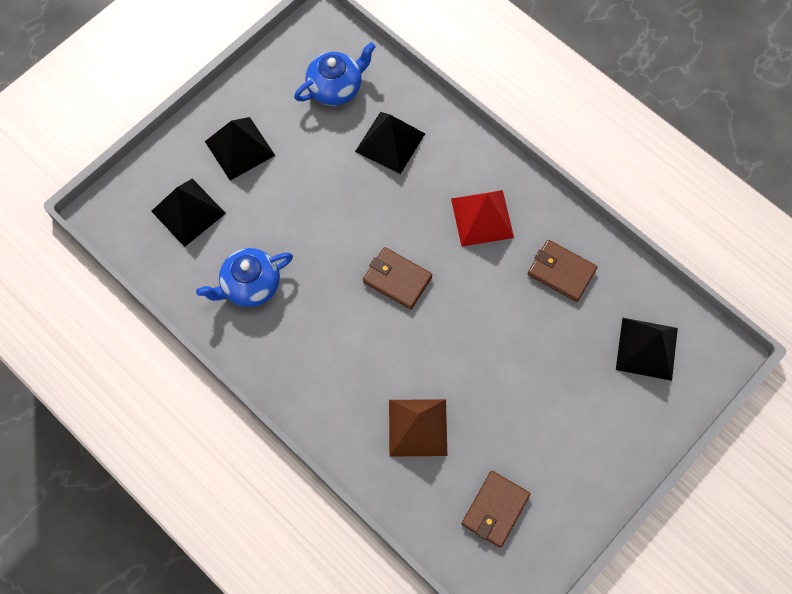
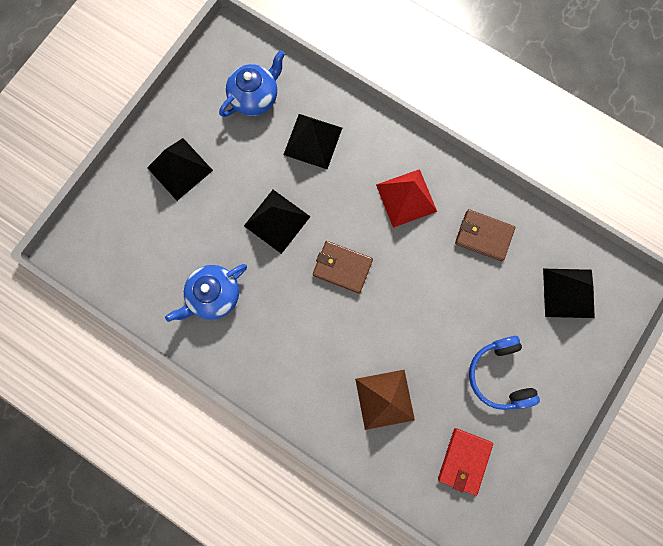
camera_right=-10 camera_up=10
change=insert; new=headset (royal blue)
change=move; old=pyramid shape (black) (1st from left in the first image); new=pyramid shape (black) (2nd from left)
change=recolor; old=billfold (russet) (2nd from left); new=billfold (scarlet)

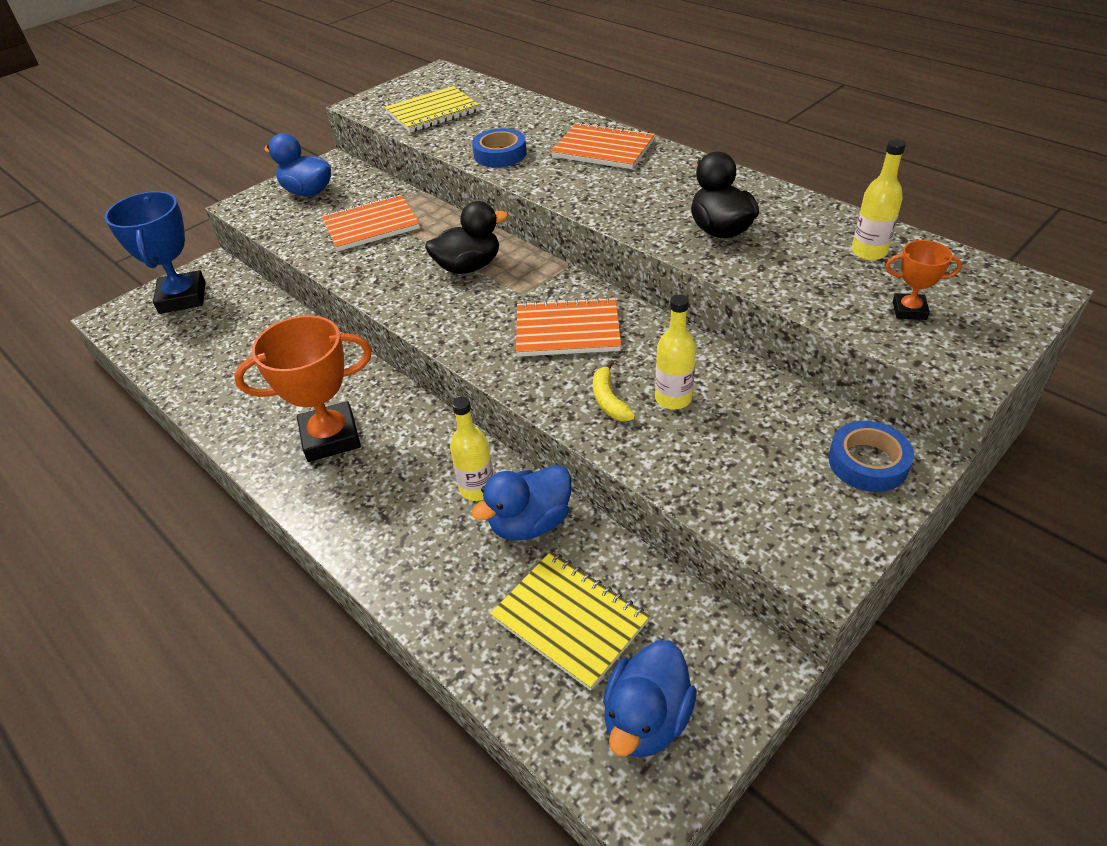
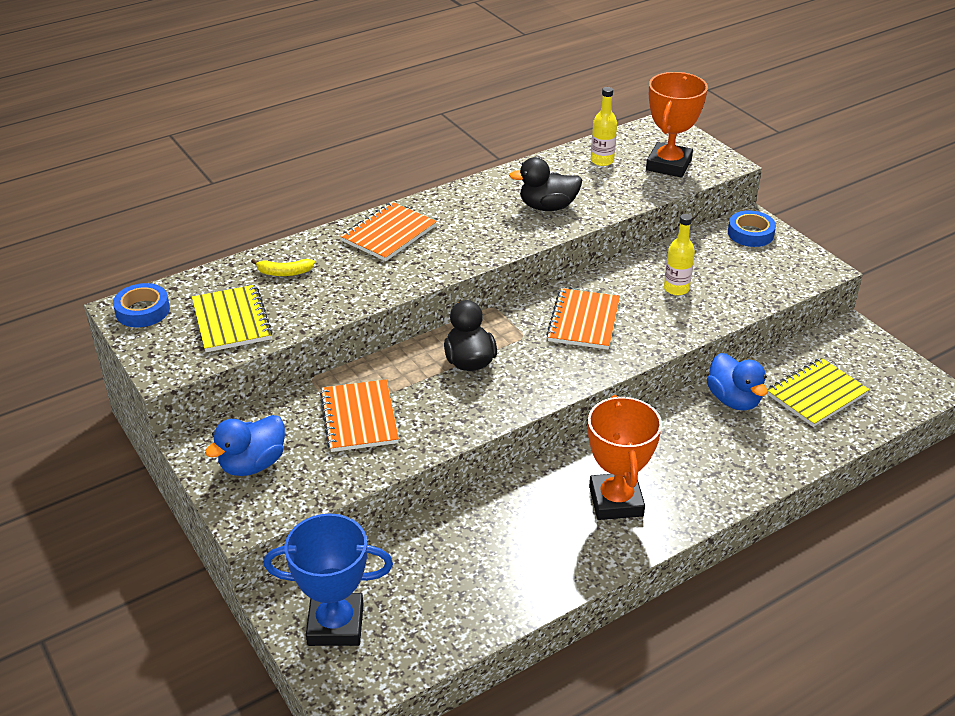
camera_right=-80 camera_up=-5
change=delete; old=drink bottle (yellow) (1st from left)
change=delete; old=toy duck (royal blue) (3rd from left)
change=move; old=roll of tape (royal blue) (1st from left)
change=move; old=banana fruit (yellow)
change=resize; old=award cup (bright orange) (2nd from left); factor=2.05

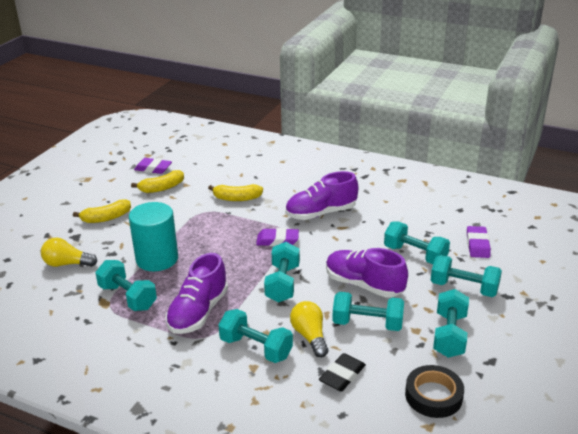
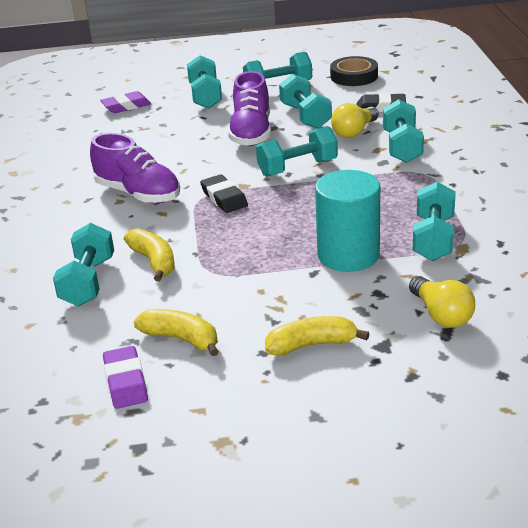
camera_right=-120 camera_up=0
change=delete; old=lace-up shoe (royal purple) (1st from left)
change=move; old=dumbbell (turquoise) (5th from left in the first image); new=dumbbell (turquoise) (1st from left)
change=recolor; old=pencil eraser (royal purple) (2nd from left); new=pencil eraser (black) (1st from left)
change=rotate; old=banana fruit (yellow) (1st from left in the first image); degrees=-45

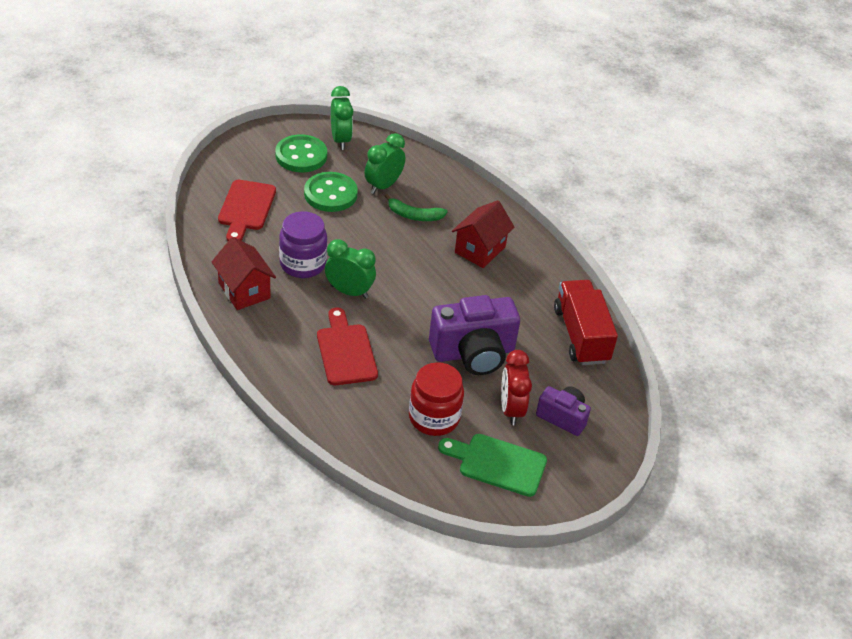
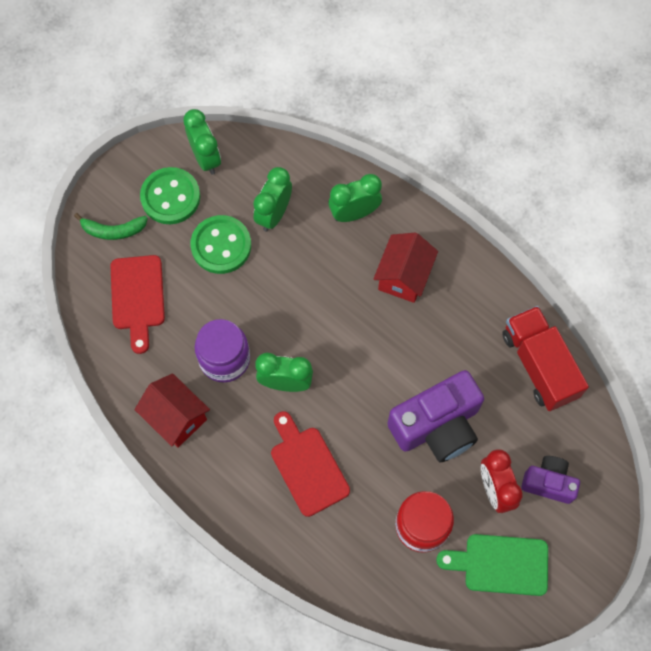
camera_right=-10 camera_up=25
change=insert; new=bedside clock (emerald) (4th from left)
change=move; old=banana fruit (emerald)

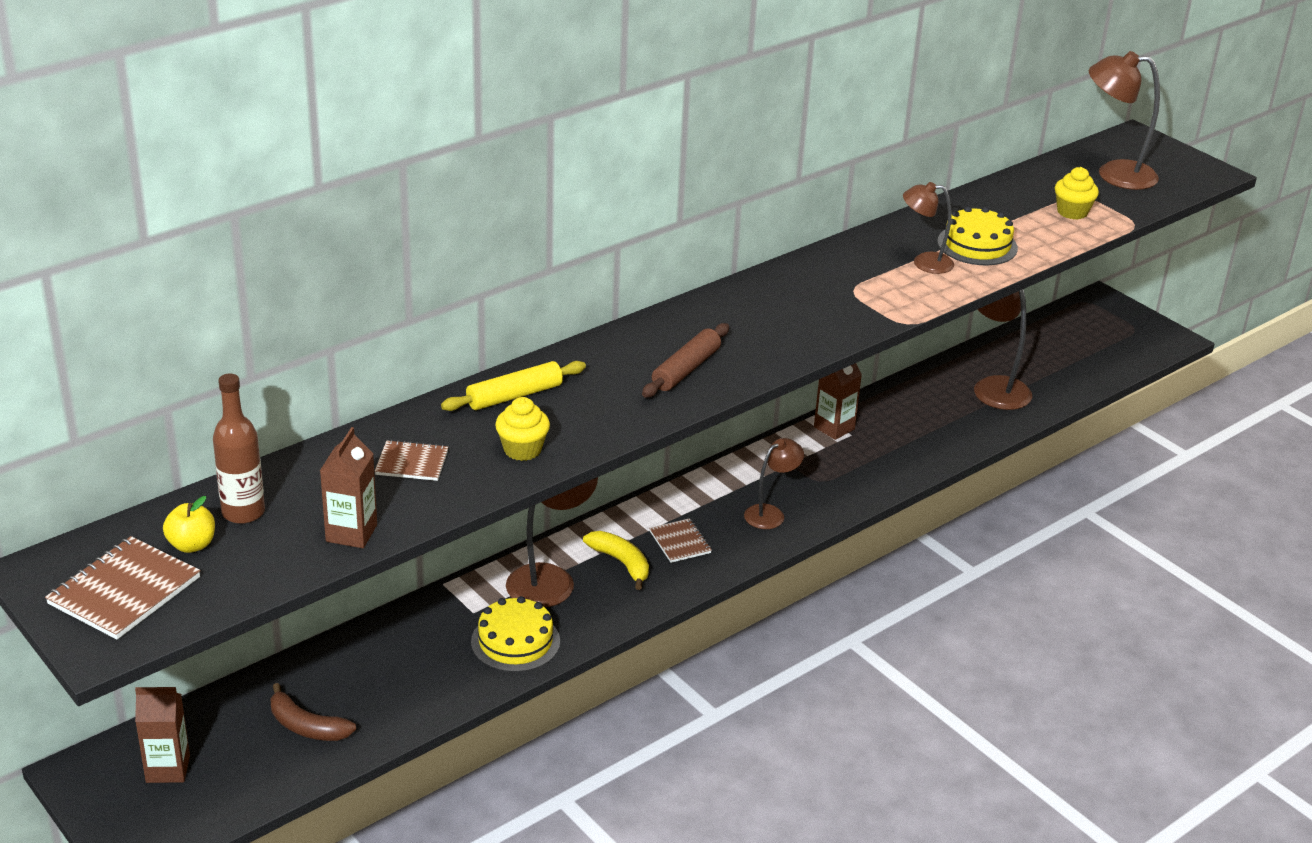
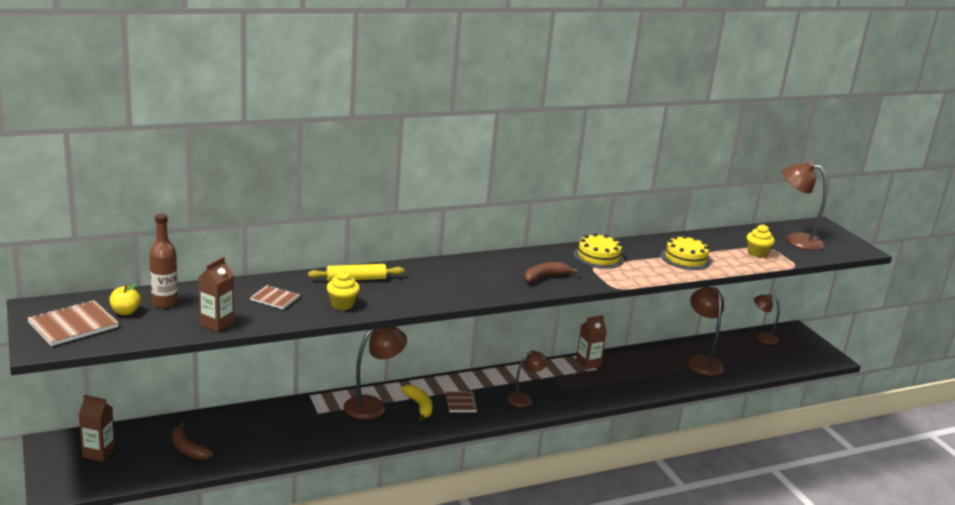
camera_right=15 camera_up=-10
change=delete; old=dough roller (russet)
change=insert; new=banana fruit (russet) (2nd from left)
change=move; old=gateau (yellow) (1st from left)
change=move; old=reading lamp (russet) (3rd from left in the first image); new=reading lamp (russet) (4th from left)

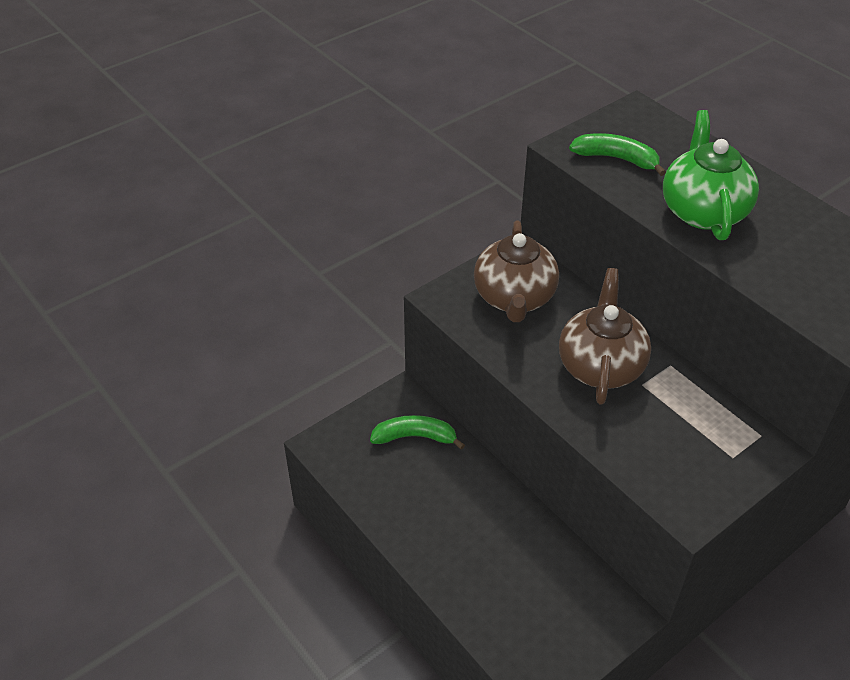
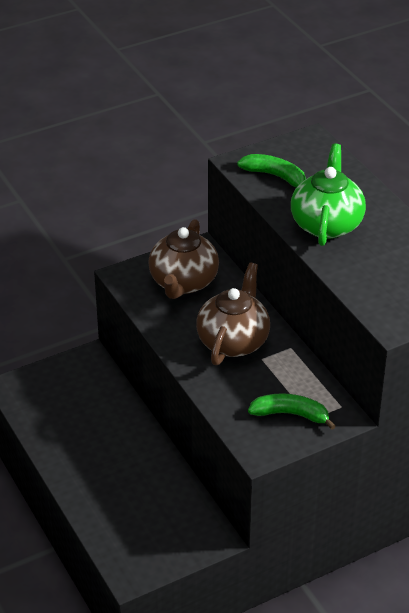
camera_right=10 camera_up=-5
change=move; old=banana fruit (emerald) (1st from left in the first image); new=banana fruit (emerald) (2nd from left)

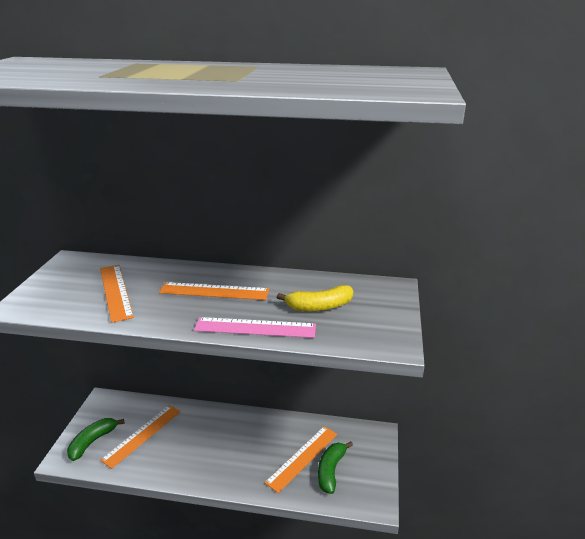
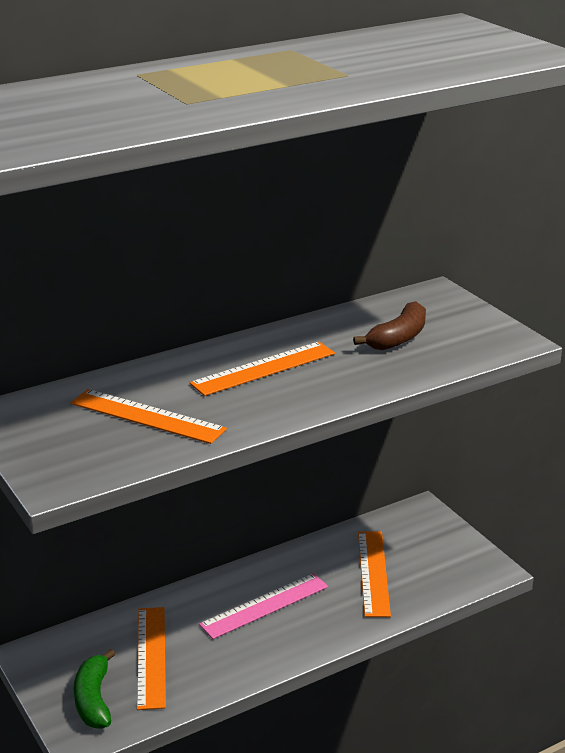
camera_right=-40 camera_up=0
change=delete; old=banana fruit (emerald) (2nd from left)
change=move; old=ruler (rose-pink)
change=recolor; old=banana fruit (yellow); new=banana fruit (russet)

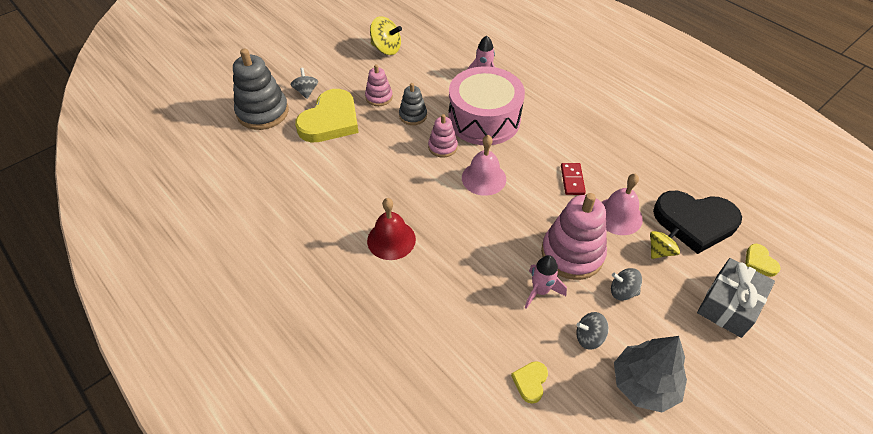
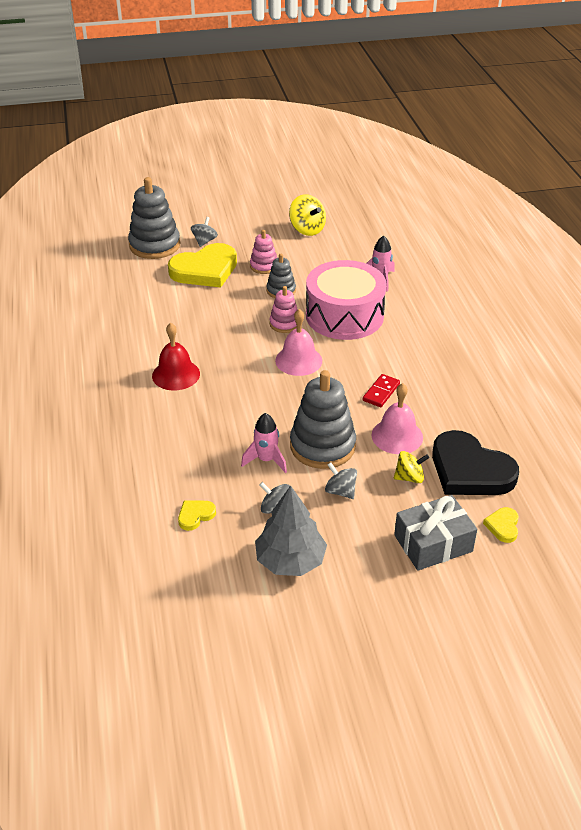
camera_right=30 camera_up=-10
change=recolor; old=ring stacker (rose-pink) (3rd from left); new=ring stacker (gray) (3rd from left)

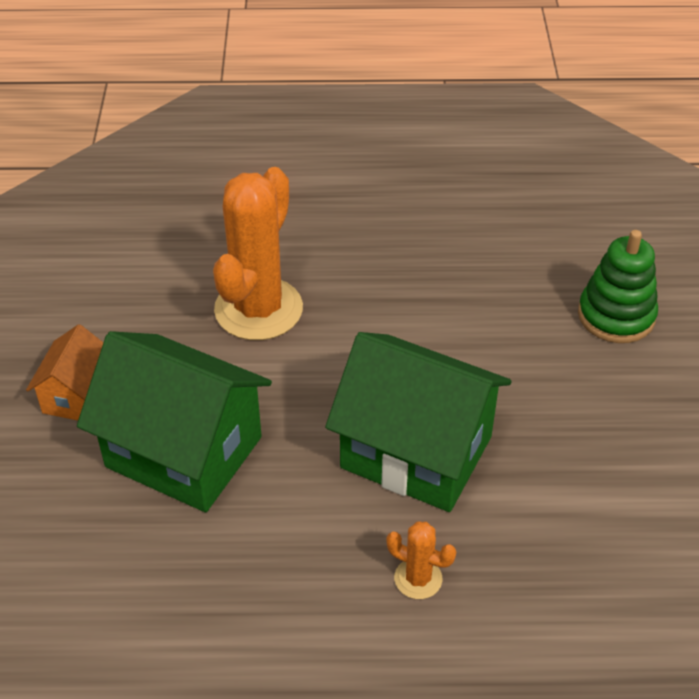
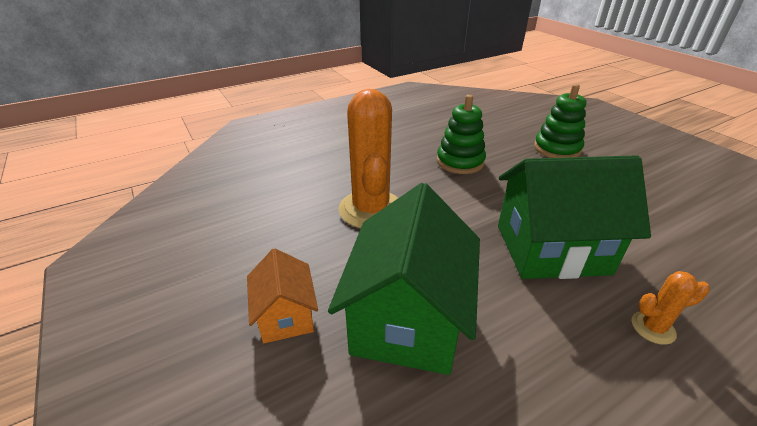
camera_right=-30 camera_up=-10
change=insert; new=ring stacker (emerald) (1st from left)
change=rotate; old=house (emerald) (1st from left); degrees=-75

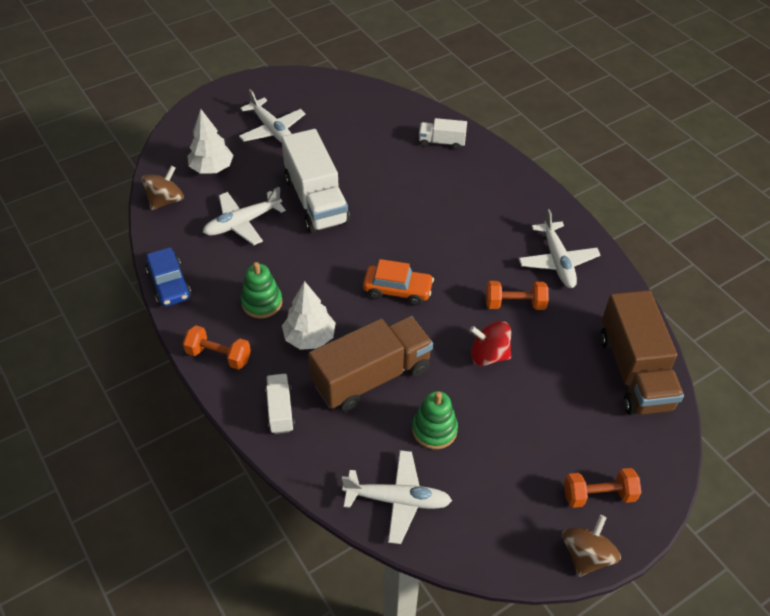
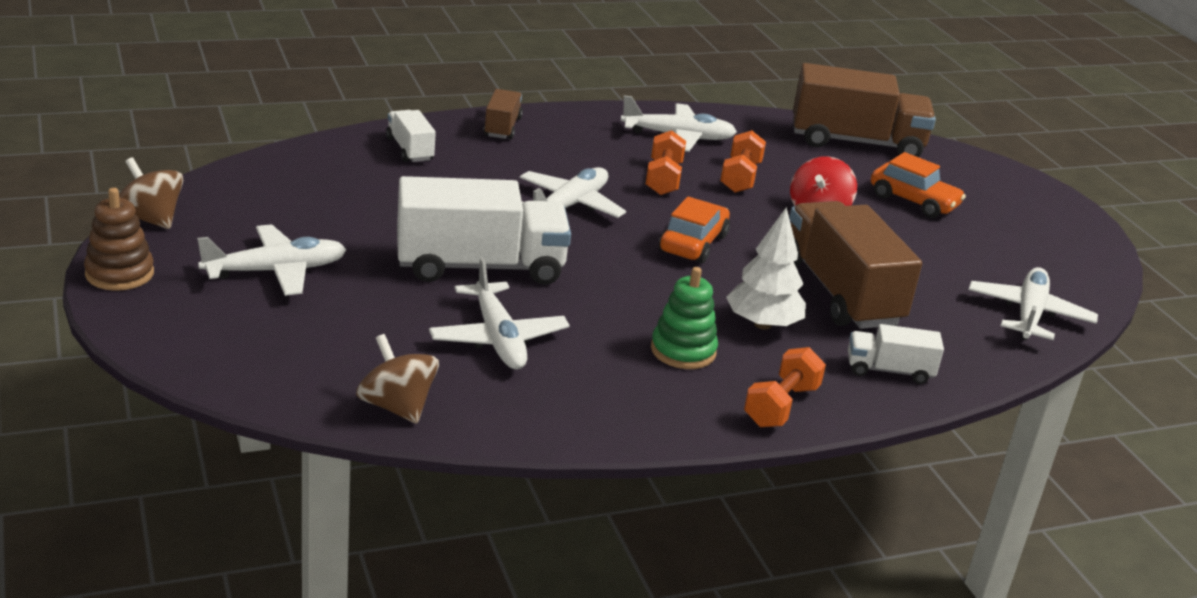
camera_right=-80 camera_up=-20
change=delete; old=car (royal blue)
change=delete; old=tree (pure white) (1st from left)
change=delete; old=ring stacker (emerald) (2nd from left)
change=insert; new=ring stacker (russet)
change=insert; new=lorry (russet) (1st from left)
change=insert; new=aeroplane (pure white) (3rd from left)
change=insert; new=car (bright orange) (2nd from left)
change=move; old=toy top (russet) (2nd from left in the first image); new=toy top (russet) (1st from left)
change=move; old=dumbbell (bright orange) (3rd from left in the first image); new=dumbbell (bright orange) (1st from left)
change=rotate; old=lorry (pure white) (3rd from left in the first image); degrees=135

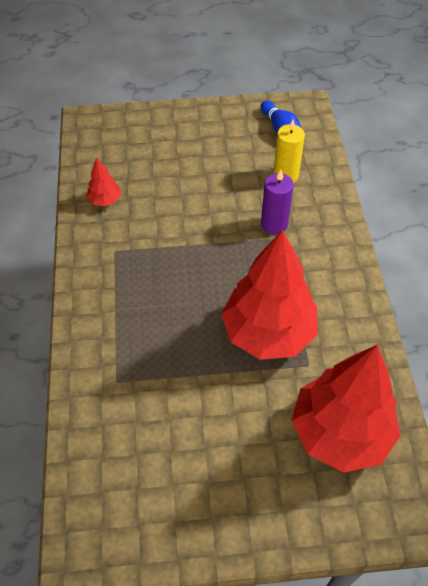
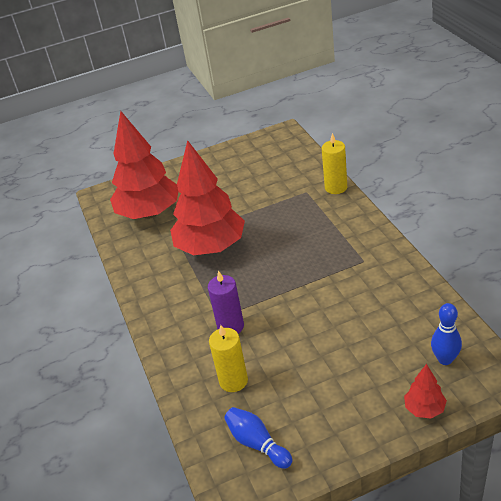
camera_right=170 camera_up=-15
change=insert; new=wax candle (yellow) (2nd from left)
change=insert; new=bowling pin (royal blue) (2nd from left)
change=move; old=tree (scarlet) (1st from left in the first image); new=tree (scarlet) (3rd from left)

